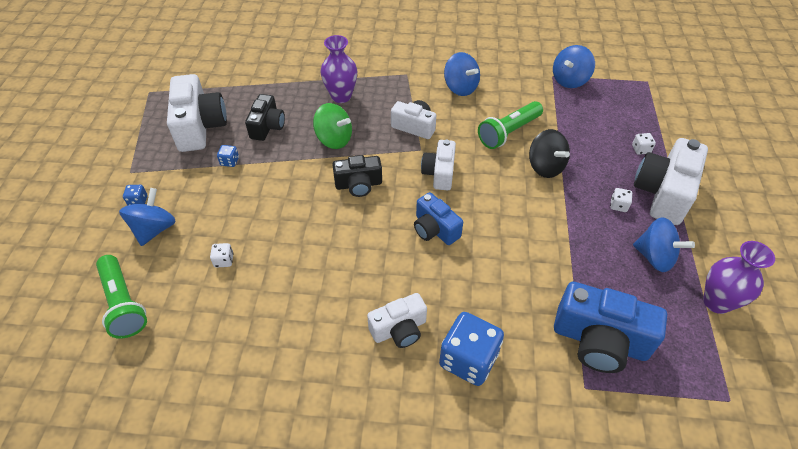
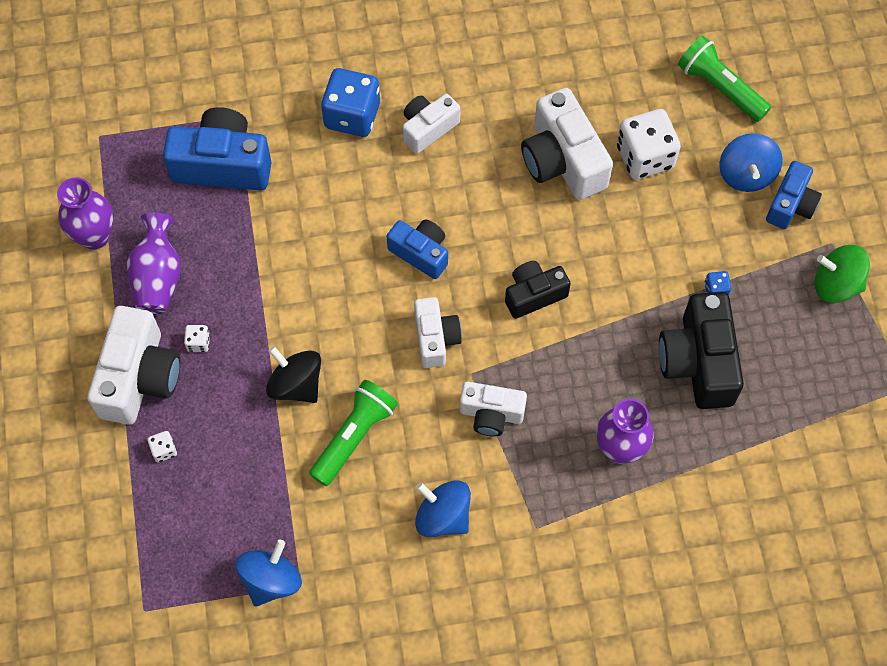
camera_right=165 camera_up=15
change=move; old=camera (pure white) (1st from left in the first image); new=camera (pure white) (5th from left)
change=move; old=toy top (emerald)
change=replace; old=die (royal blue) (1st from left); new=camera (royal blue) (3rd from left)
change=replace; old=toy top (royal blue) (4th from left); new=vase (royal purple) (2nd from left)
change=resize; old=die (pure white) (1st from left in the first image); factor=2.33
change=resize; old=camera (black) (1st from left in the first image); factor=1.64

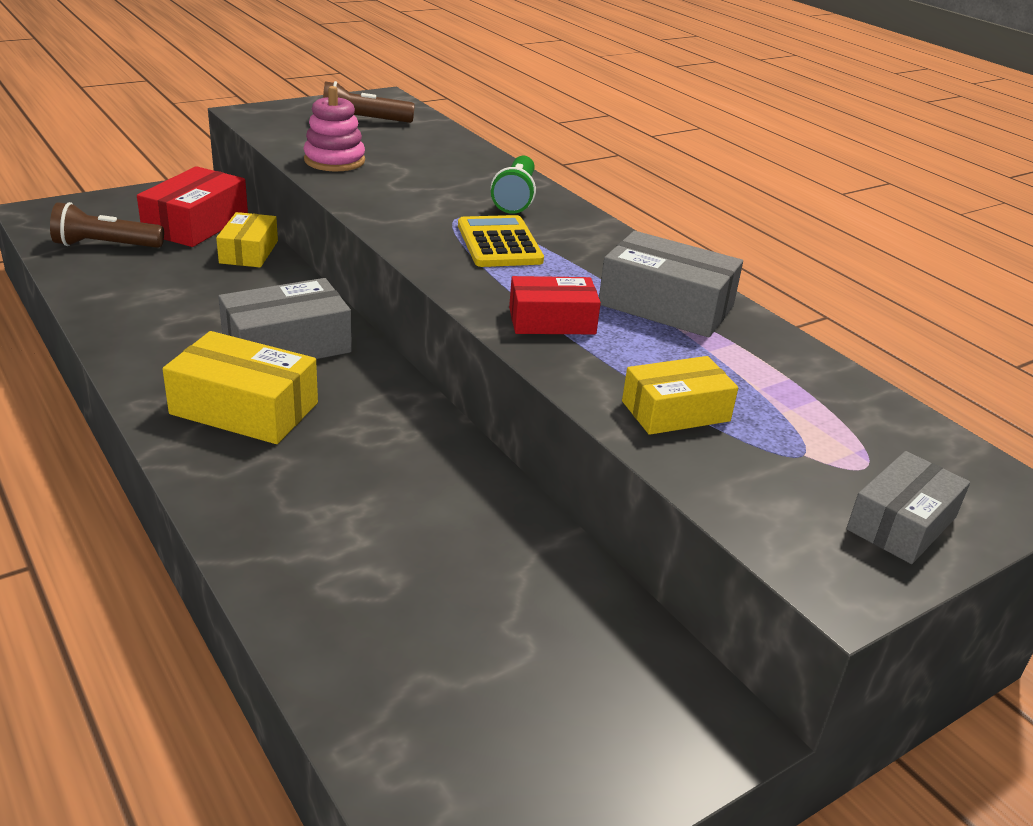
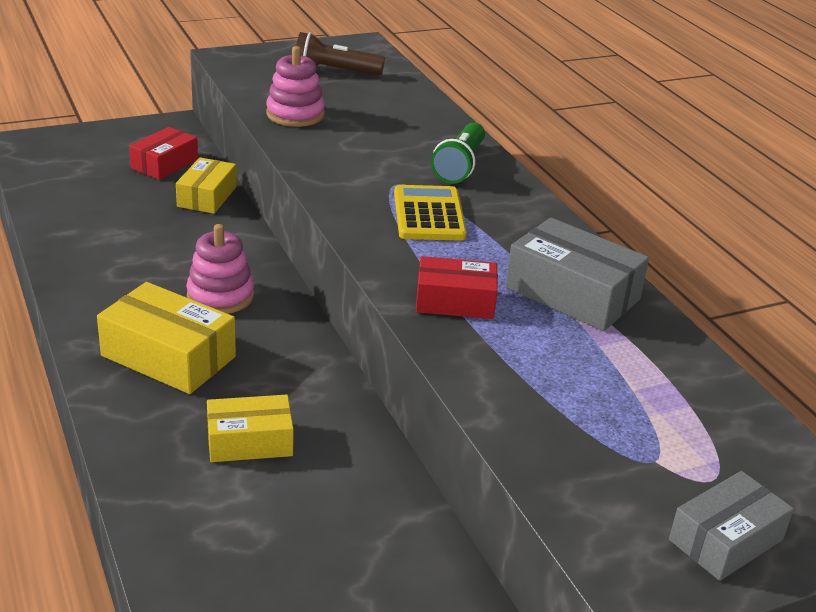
camera_right=10 camera_up=0
change=delete; old=pocket torch (russet) (1st from left)
change=move; old=box (yellow) (3rd from left)
change=replace; old=box (gray) (1st from left); new=ring stacker (rose-pink) (1st from left)
change=resize; old=box (scarlet) (1st from left); factor=0.66

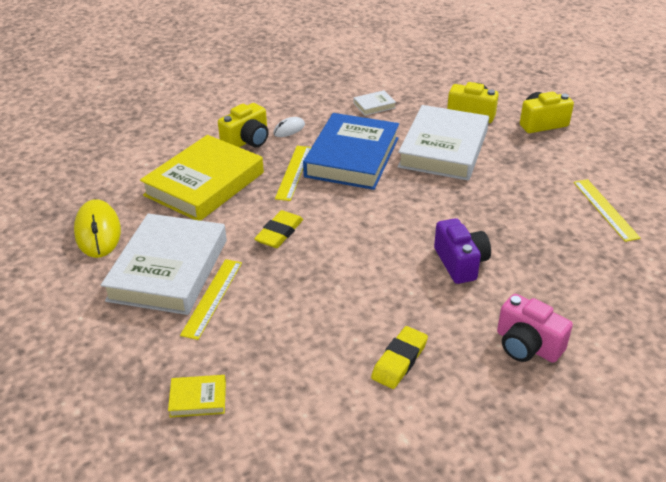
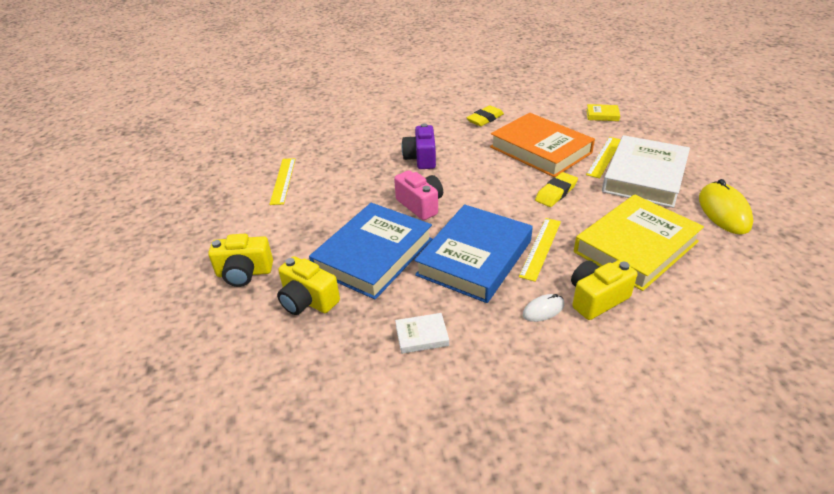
camera_right=-165 camera_up=0
change=insert; new=hardback (bright orange)
change=move; old=camera (rose-pink)
change=recolor; old=hardback (pure white) (3rd from left); new=hardback (royal blue) (1st from left)

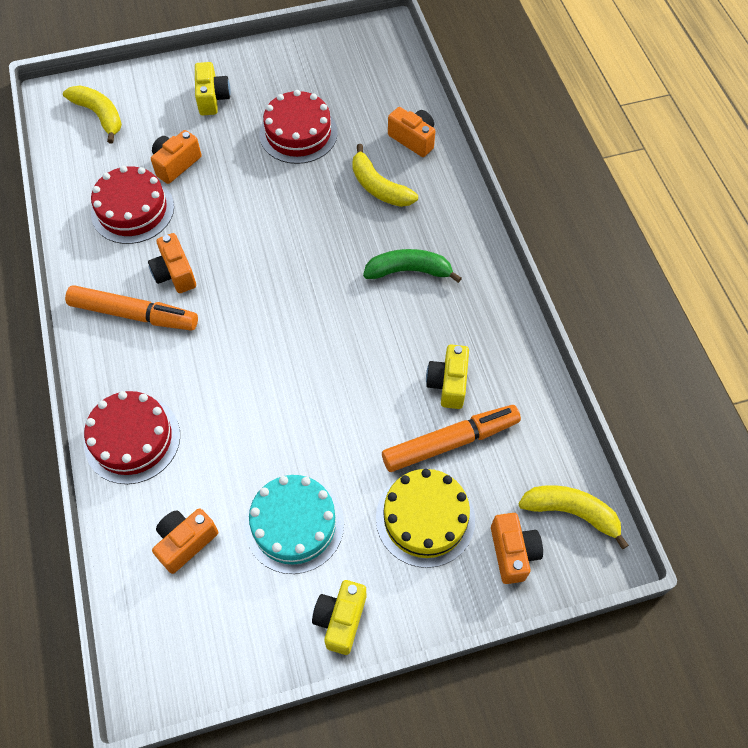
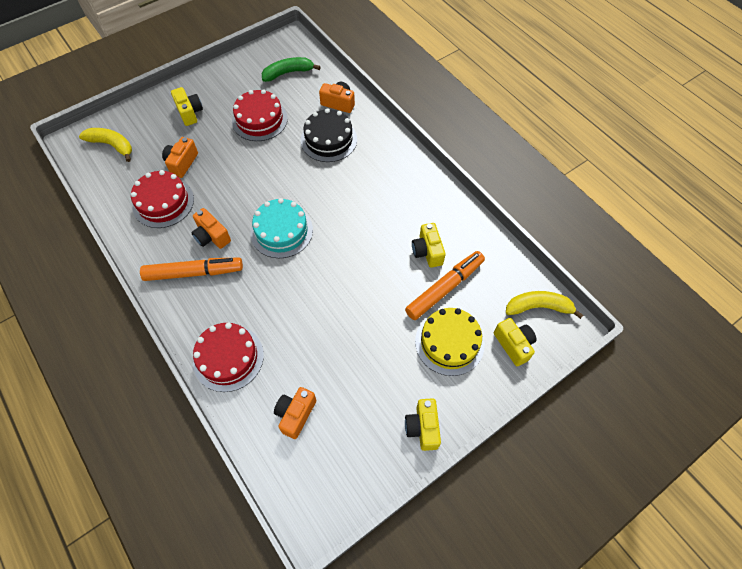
camera_right=-20 camera_up=0
change=move; old=gateau (turquoise)
change=move; old=banana fruit (emerald)
change=replace; old=banana fruit (yellow) (2nd from left); new=gateau (black)
change=recolor; old=camera (bright orange) (5th from left); new=camera (yellow) (4th from left)

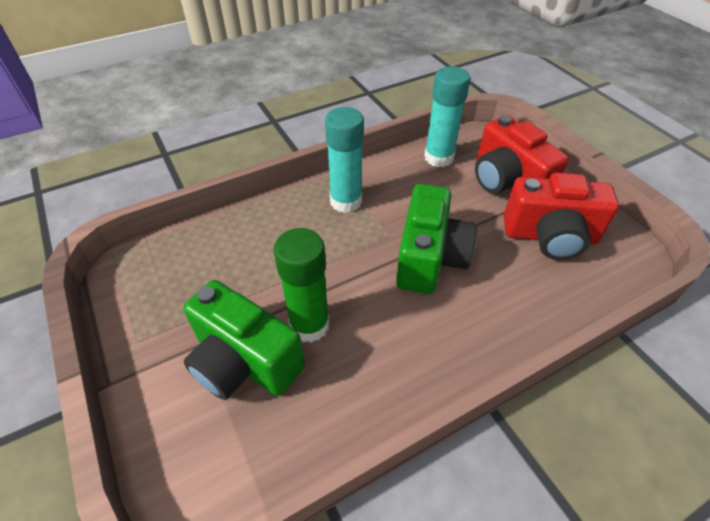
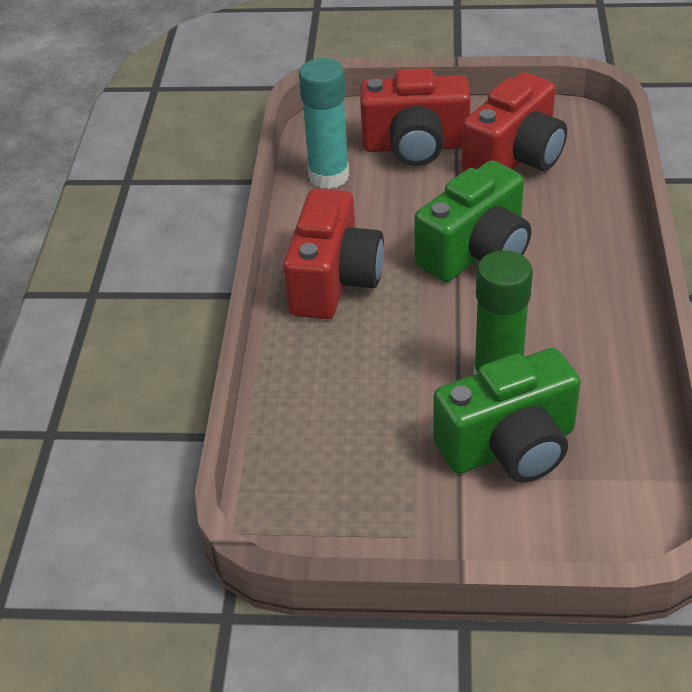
camera_right=-55 camera_up=-5
change=replace; old=glue stick (turquoise) (1st from left); new=camera (scarlet) (1st from left)
change=rotate; old=camera (emerald) (2nd from left in the first image); degrees=90

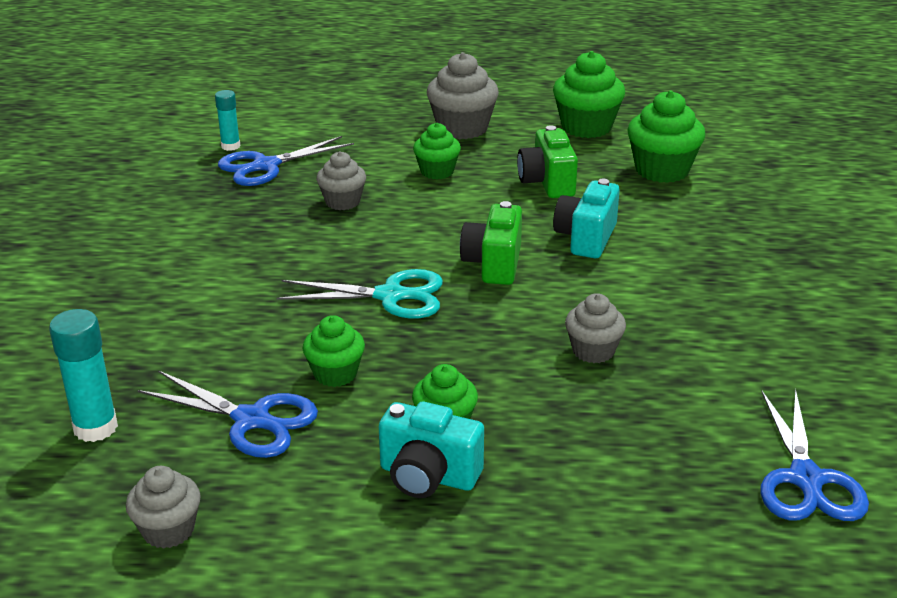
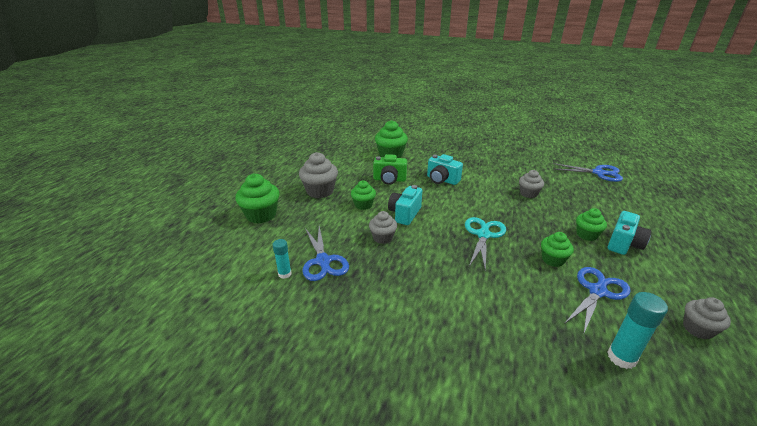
camera_right=-75 camera_up=0
change=delete; old=camera (emerald) (1st from left)
change=insert; new=camera (turquoise) (1st from left)
change=move; old=fairy cake (emerald) (4th from left in the first image); new=fairy cake (emerald) (1st from left)

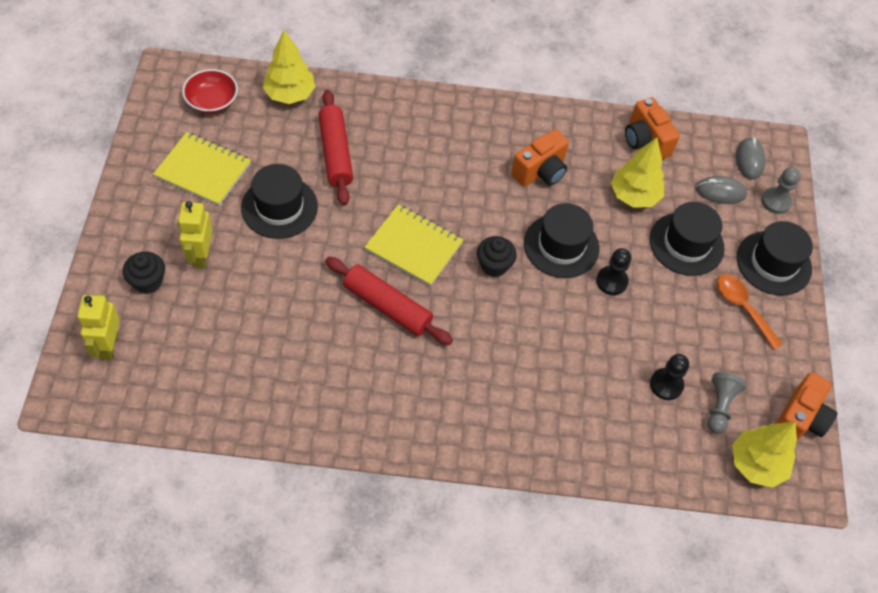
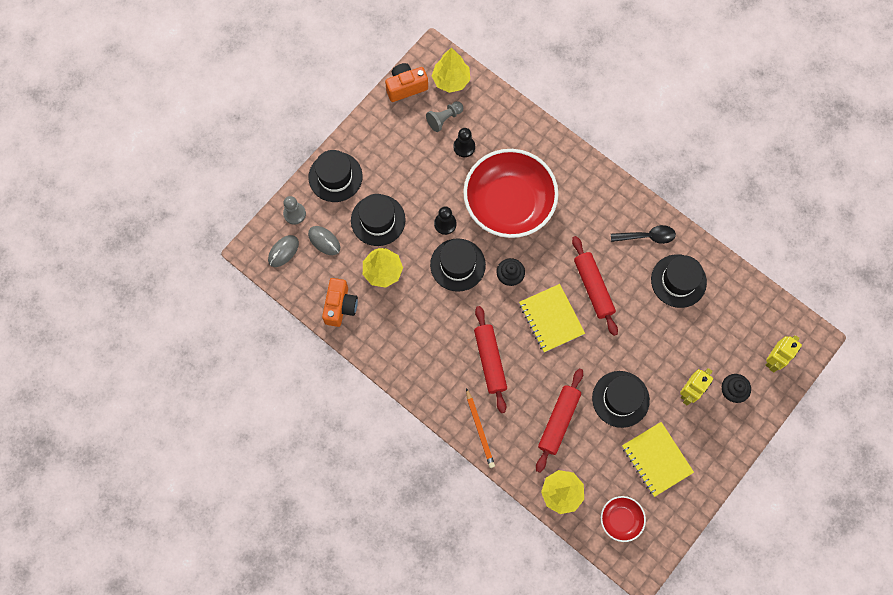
camera_right=-140 camera_up=15
change=delete; old=camera (bright orange) (1st from left)
change=delete; old=teaspoon (bright orange)
change=insert; new=serving bowl (scarlet) (1st from left)
change=insert; new=lead pencil (bright orange)
change=insert; new=dough roller (scarlet) (1st from left)
change=insert; new=teaspoon (black)
change=insert; new=top hat (black) (5th from left)

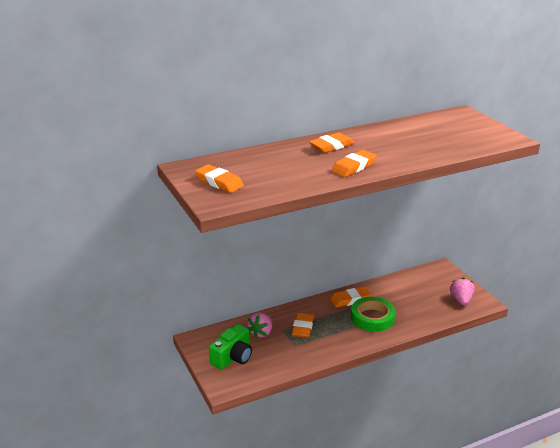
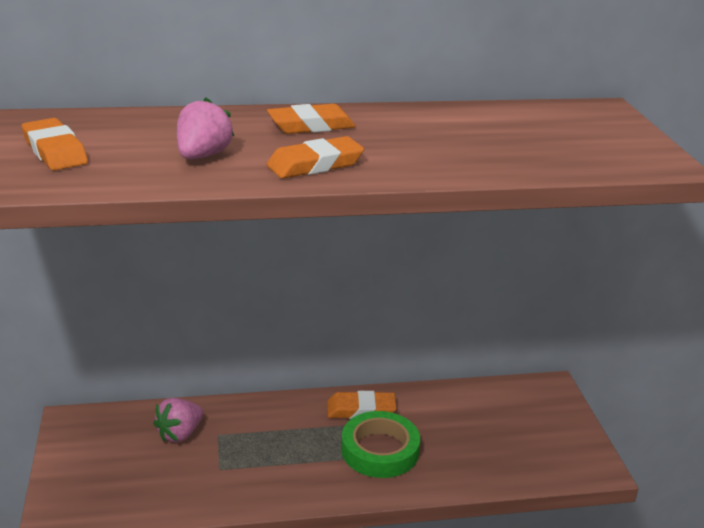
camera_right=15 camera_up=0
change=delete; old=camera (emerald)
change=delete; old=pencil eraser (bright orange) (2nd from left)
change=move; old=strawberry (rose-pink) (2nd from left)

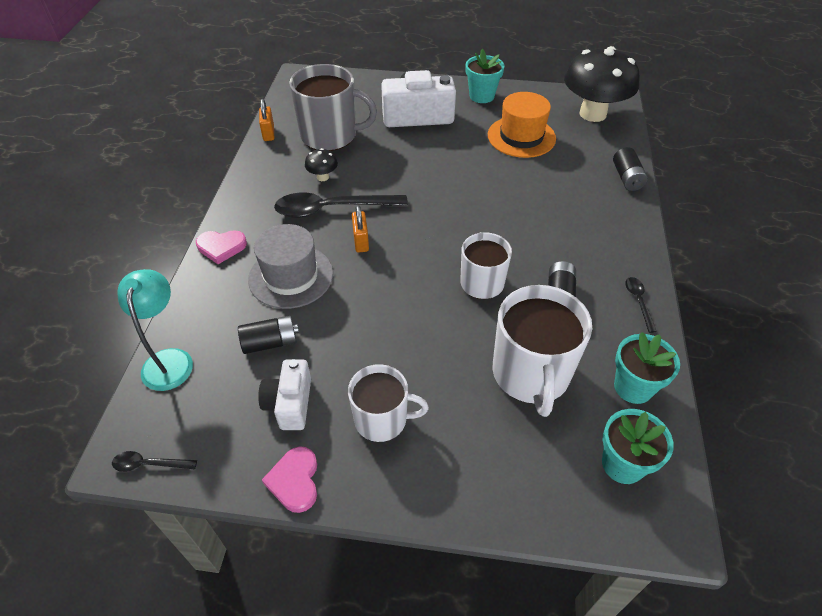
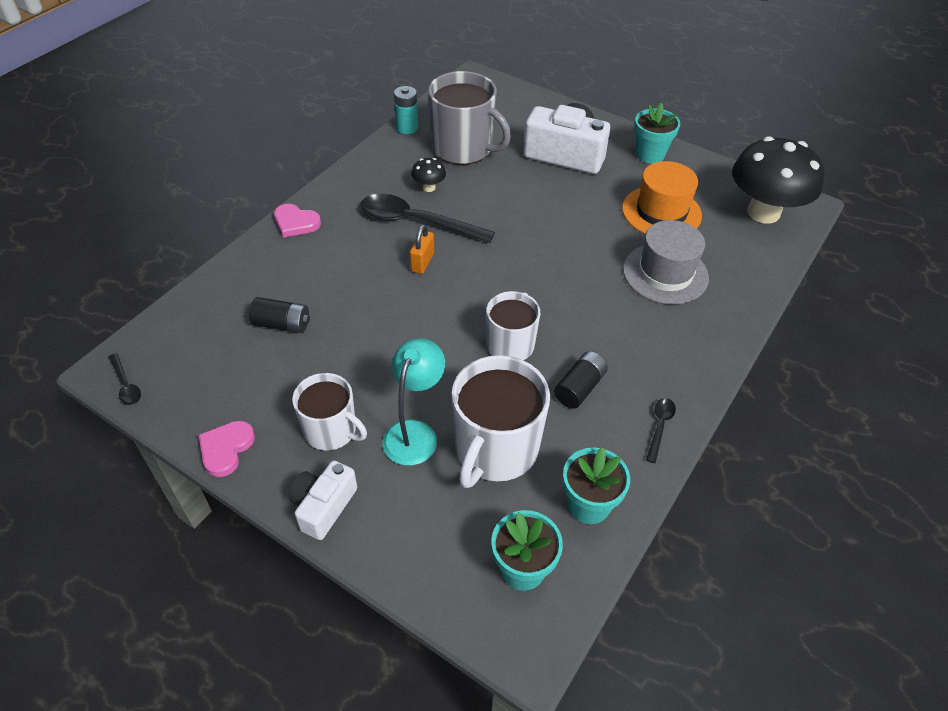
camera_right=25 camera_up=0
change=delete; old=power cell (black) (3rd from left)
change=move; old=reading lamp (turquoise)
change=move; old=top hat (gray)
change=move; old=camera (pure white) (1st from left)
change=replace; old=small lock (bright orange) (1st from left); new=power cell (turquoise)
change=rotate; old=teaspoon (black) (1st from left); degrees=-150

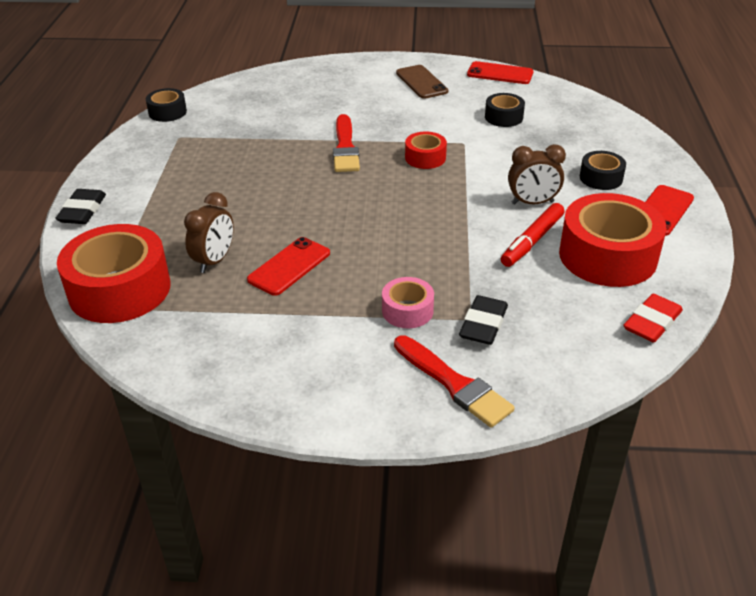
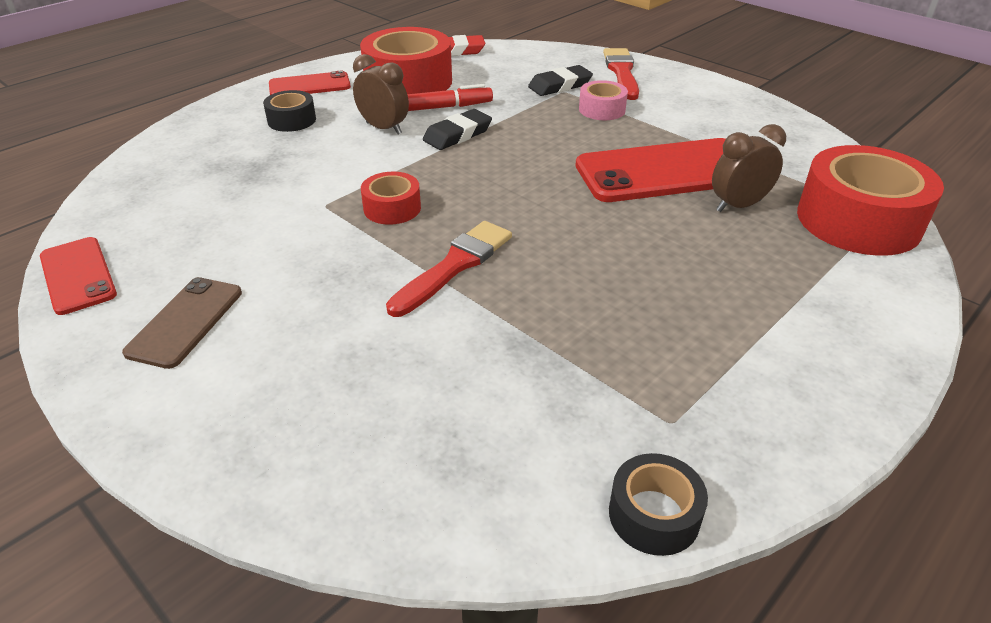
camera_right=-140 camera_up=0
change=delete; old=roll of tape (black) (2nd from left)
change=move; old=pencil eraser (black) (1st from left)
change=resize; old=mobile phone (scarlet) (1st from left in the first image); factor=1.8

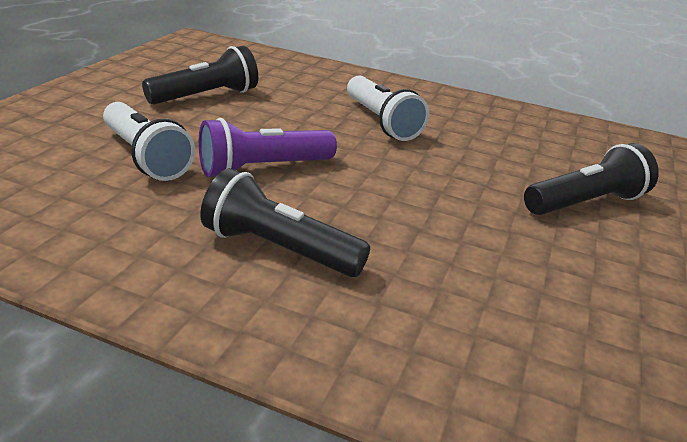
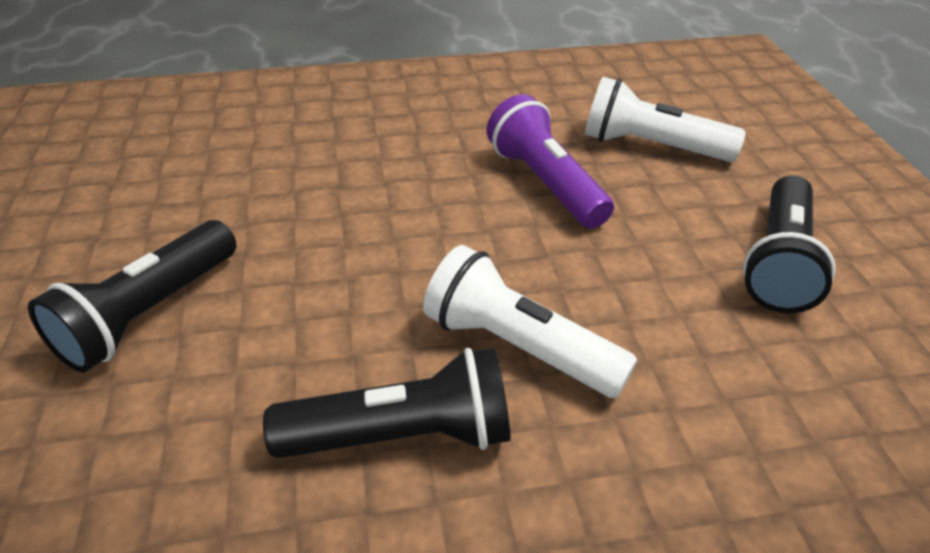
camera_right=150 camera_up=10
change=move; old=pocket torch (black) (2nd from left)
change=rotate; old=pocket torch (royal purple); degrees=-60

